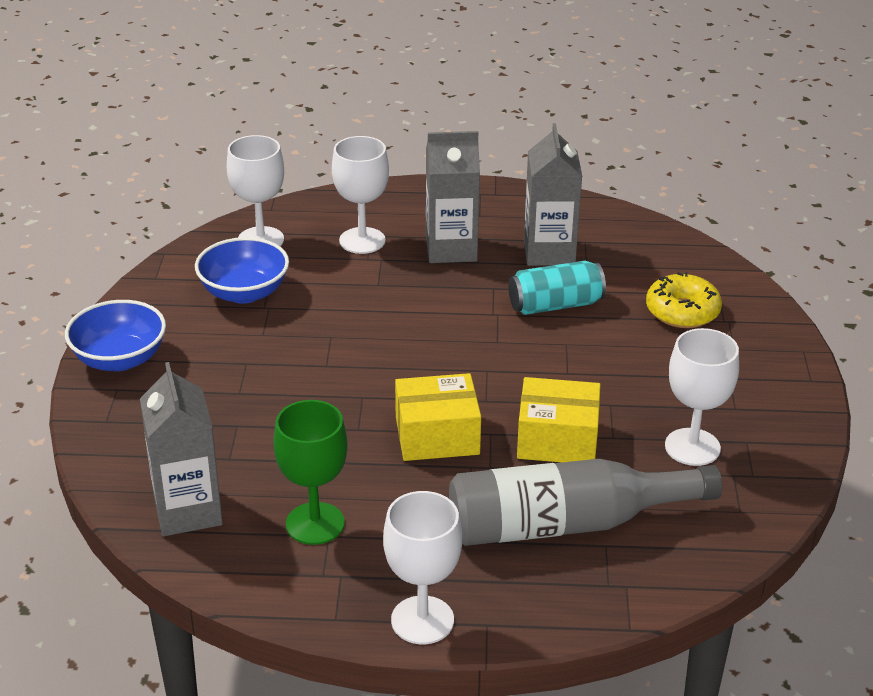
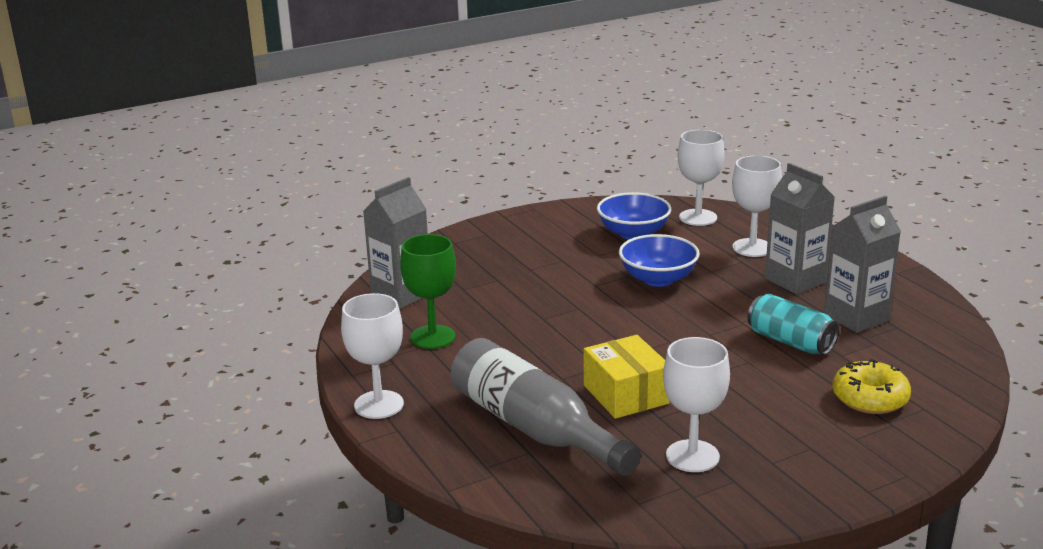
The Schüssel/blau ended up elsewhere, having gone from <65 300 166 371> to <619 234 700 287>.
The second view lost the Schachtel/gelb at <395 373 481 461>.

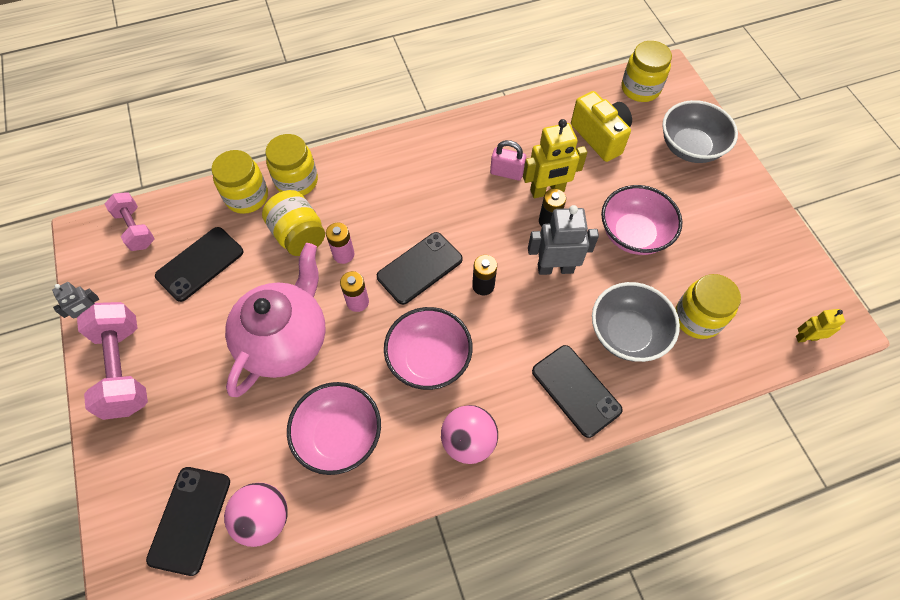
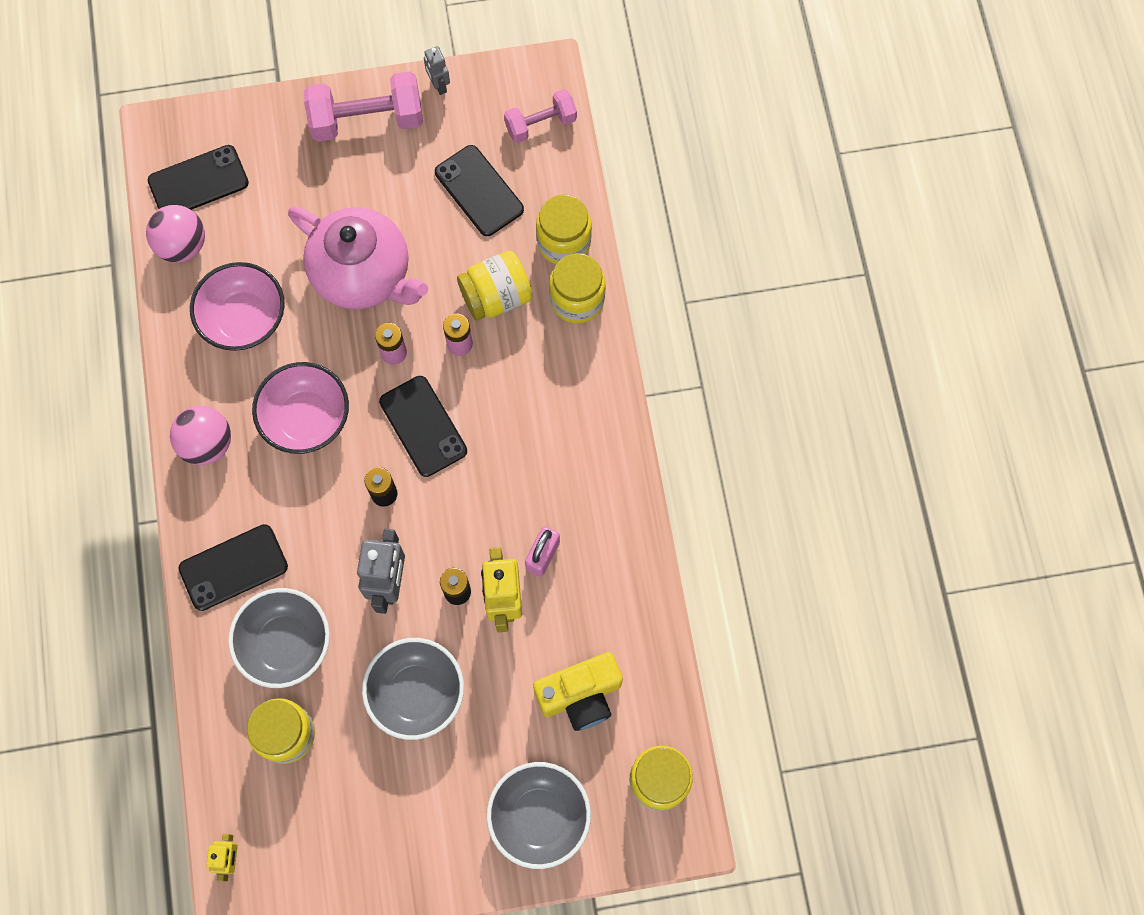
The Handy/schwarz at <146 467 230 576> ended up facing another way, 45 degrees counterclockwise from before.
What was the Schüssel/rosa at <601 185 682 255> turned into the Schüssel/grau at <362 638 464 740>.

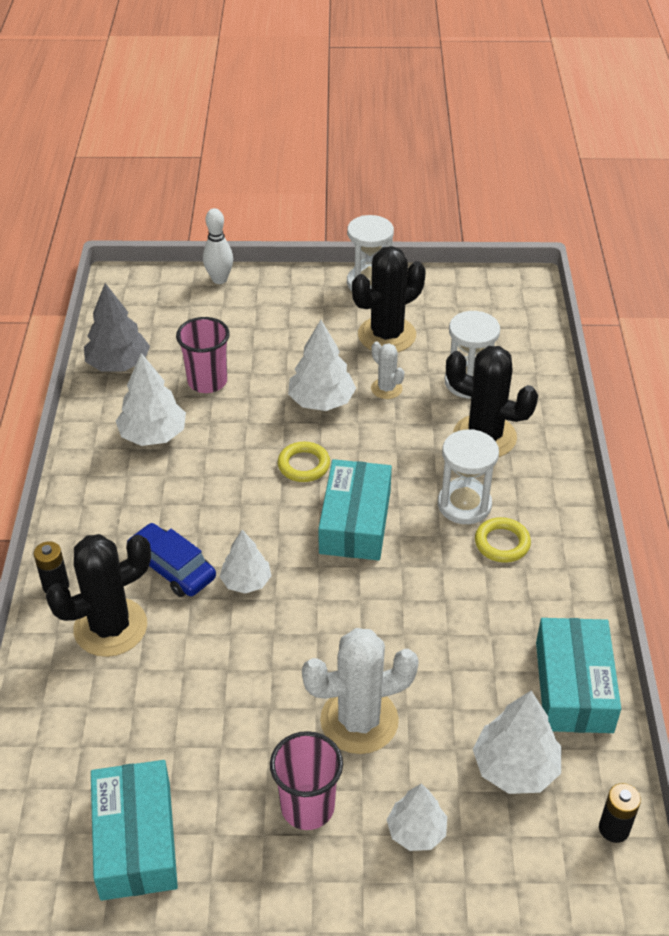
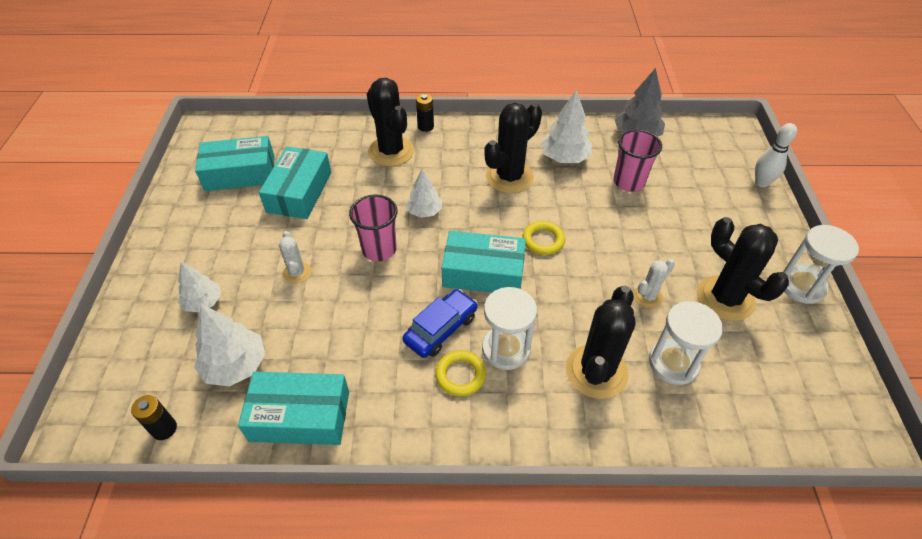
The Auto/blau ended up elsewhere, having gone from <126 523 216 597> to <403 289 478 358>.
The Becher/rosa ended up elsewhere, having gone from <270 731 343 830> to <349 194 398 261>.
The second view lost the Baum/weiß at <288 320 356 411>.
The size of the Kaktus/weiß at <302 628 419 754> changed by a factor of 0.52.
The second view gained the Schachtel/türkis at <259 147 331 219>.
The second view gained the Kaktus/schwarz at <484 103 542 194>.

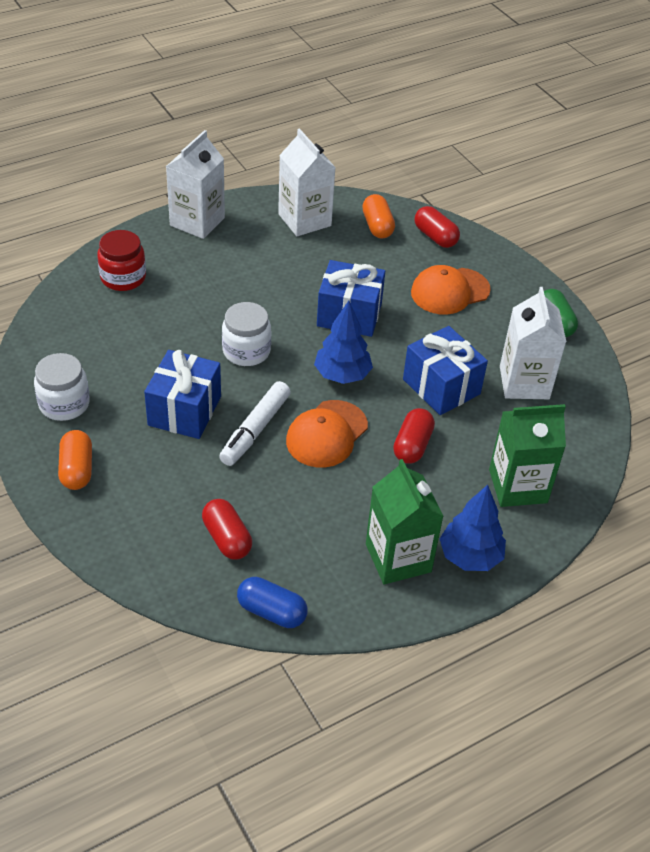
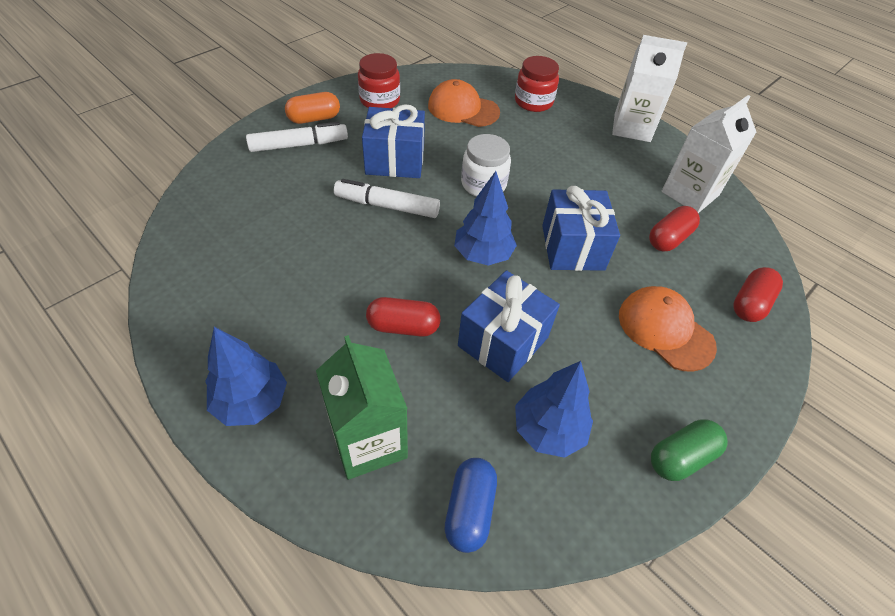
What was the Einmachglas/weiß at <34 353 90 421> turned into the Einmachglas/rot at <358 53 400 108>.
The Kapsel/rot ended up elsewhere, having gone from <202 499 252 560> to <649 206 700 251>.
The Kapsel/blau ended up elsewhere, having gone from <237 577 308 628> to <445 458 497 553>.
The Kappe/orange ended up elsewhere, having gone from <286 400 368 468> to <428 79 500 127>.
The second view lost the Kapsel/orange at <362 194 395 238>.
The second view lost the Getränkekarton/grün at <366 459 443 584>.
Where the Getränkekarton/weiß stood at <500 287 566 399>, the Baum/blau came to stand at <515 361 593 458>.
The second view gained the Filzstift/weiß at <246 122 348 152>.

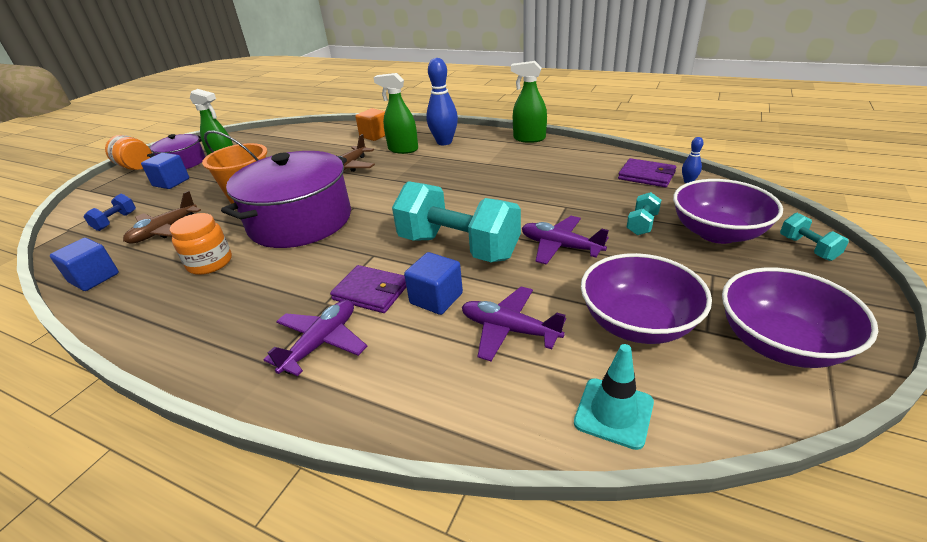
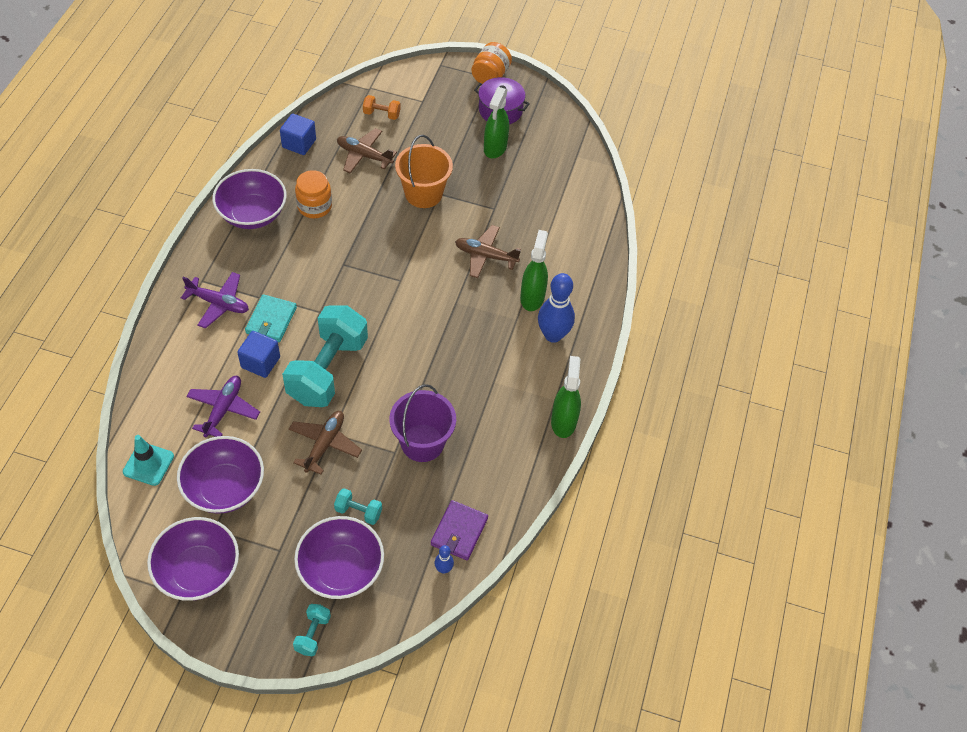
What was the Hantel/blau at <84 194 136 231> turned into the Hantel/orange at <363 95 400 120>.
The second view lost the Kubus/blau at <141 153 189 189>.
The second view lost the Kochtopf/lila at <221 151 351 248>.
What was the Geldbörse/lila at <330 265 406 313> turned into the Geldbörse/türkis at <245 294 297 343>.
The second view lost the Kubus/orange at <355 108 385 141>.
What was the Flugzeug/lila at <522 216 609 265> turned into the Flugzeug/braun at <289 411 362 475>.
The Hantel/türkis at <780 213 849 261> ended up facing another way, 45 degrees counterclockwise from before.
The second view gained the Schüssel/lila at <212 169 287 229>.
The second view gained the Eimer/lila at <389 384 456 462>.

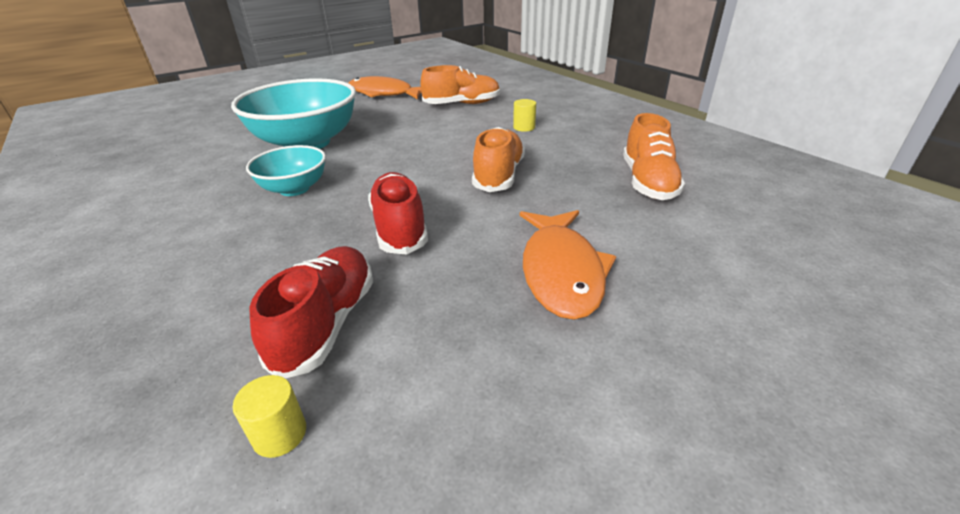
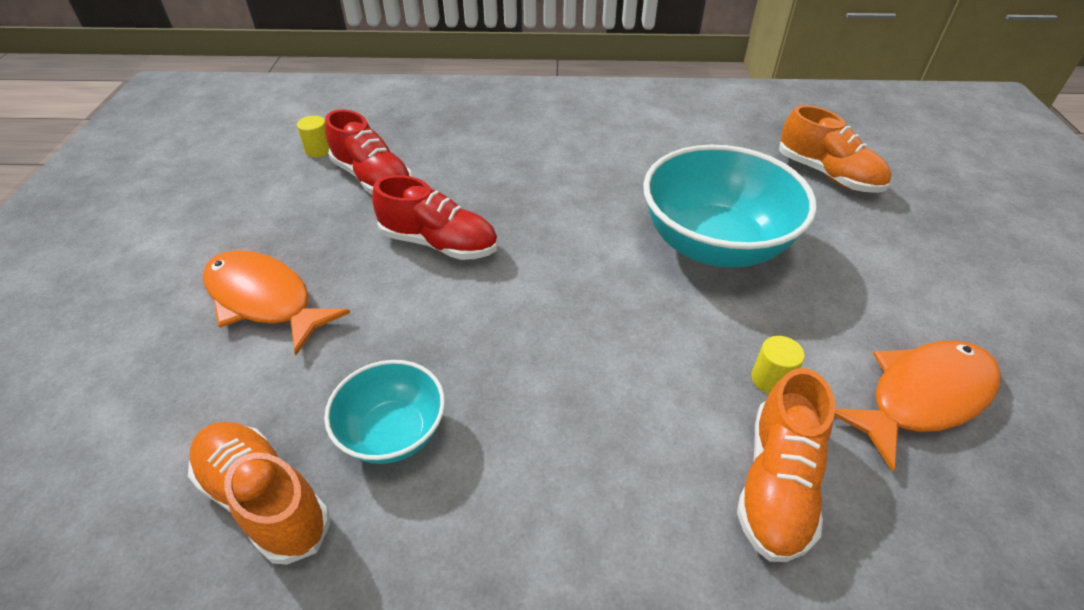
The Schüssel/türkis ended up elsewhere, having gone from <246 145 326 196> to <324 360 445 464>.
The Schuh/orange ended up elsewhere, having gone from <472 127 525 192> to <779 105 892 193>.
The Vollzylinder/gelb ended up elsewhere, having gone from <513 99 536 132> to <751 336 805 394>.

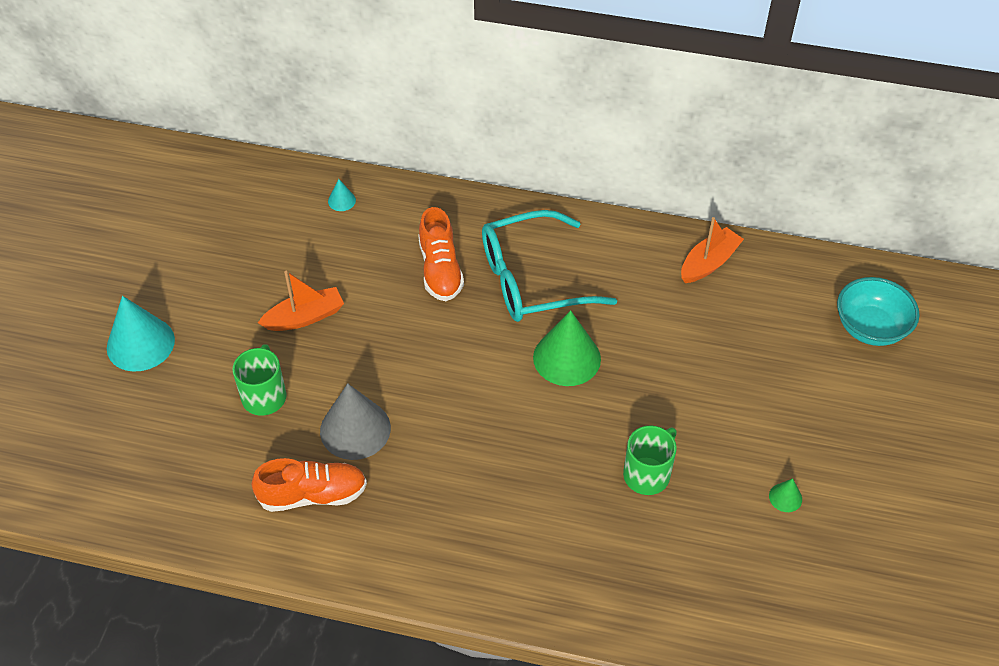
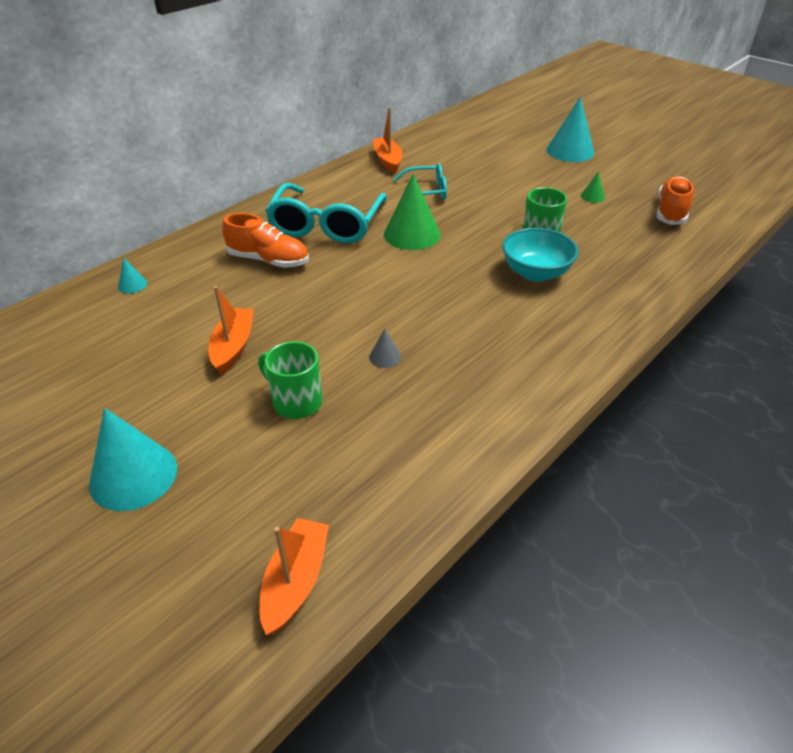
The Schuh/orange ended up elsewhere, having gone from <252 458 367 512> to <656 176 694 225>.
The size of the Kegel/grau at <320 383 391 460> changed by a factor of 0.45.
The Schüssel/türkis ended up elsewhere, having gone from <837 277 919 346> to <502 228 579 282>.
The second view gained the Boot/orange at <260 518 329 635>.
The second view gained the Brille/türkis at <393 163 447 203>.
The second view gained the Kegel/türkis at <547 97 594 162>.

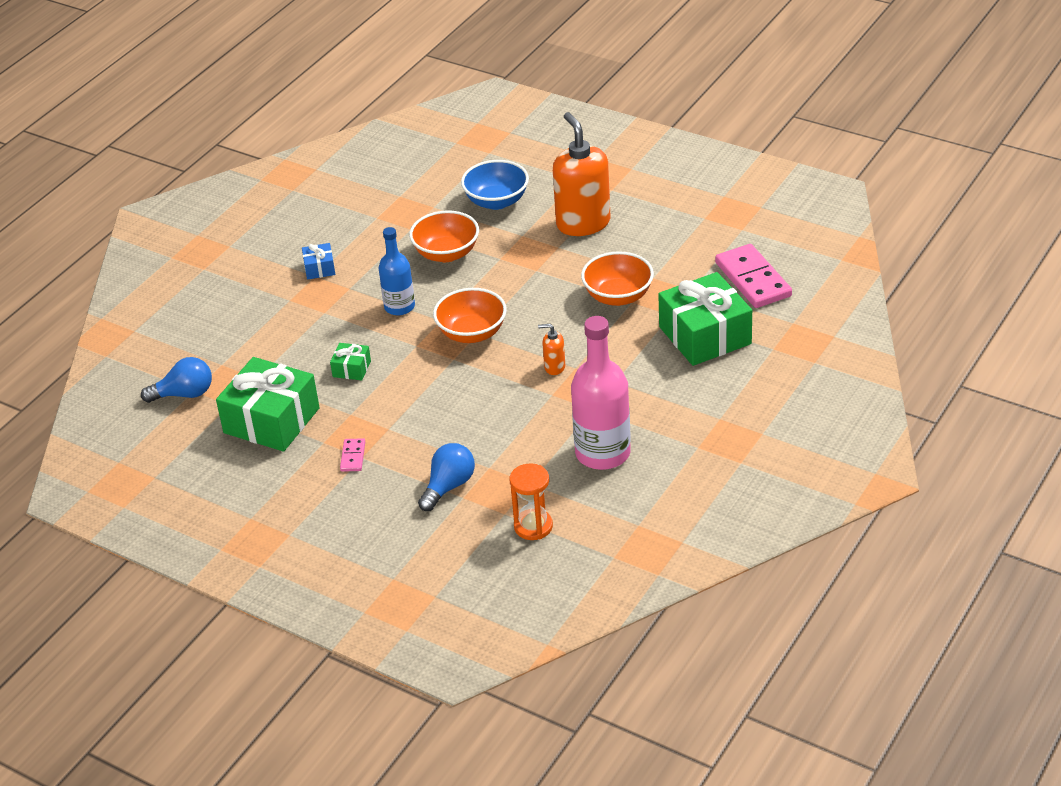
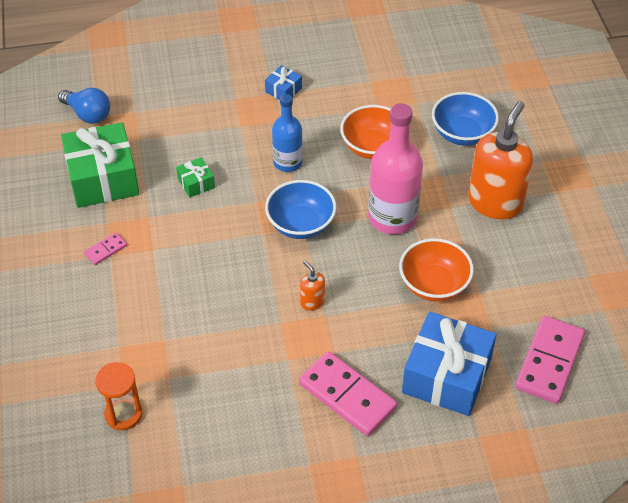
The second view lost the Glühbirne/blau at <418 443 475 511>.
What was the Schüssel/orange at <433 288 507 343> turned into the Schüssel/blau at <265 180 336 239>.
The Flasche/rosa ended up elsewhere, having gone from <571 316 631 470> to <368 103 423 234>.
What was the Geschenk/grün at <658 272 752 366> turned into the Geschenk/blau at <402 311 497 416>.
The second view gained the Dominostein/rosa at <299 351 397 436>.

